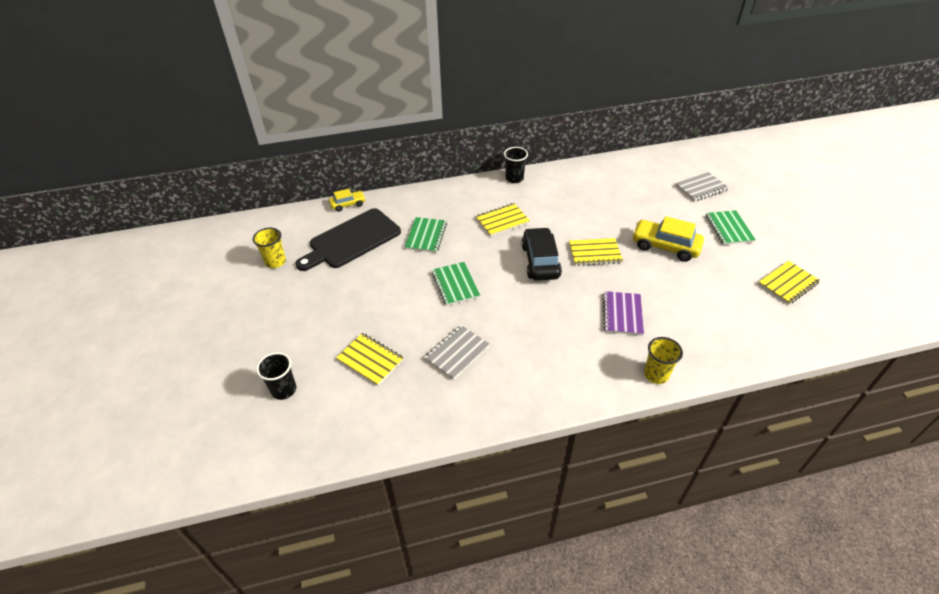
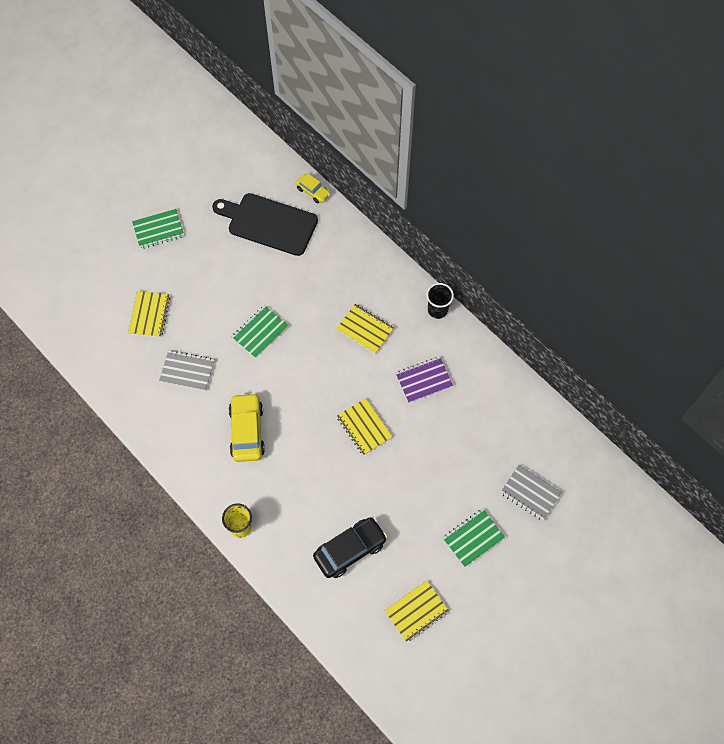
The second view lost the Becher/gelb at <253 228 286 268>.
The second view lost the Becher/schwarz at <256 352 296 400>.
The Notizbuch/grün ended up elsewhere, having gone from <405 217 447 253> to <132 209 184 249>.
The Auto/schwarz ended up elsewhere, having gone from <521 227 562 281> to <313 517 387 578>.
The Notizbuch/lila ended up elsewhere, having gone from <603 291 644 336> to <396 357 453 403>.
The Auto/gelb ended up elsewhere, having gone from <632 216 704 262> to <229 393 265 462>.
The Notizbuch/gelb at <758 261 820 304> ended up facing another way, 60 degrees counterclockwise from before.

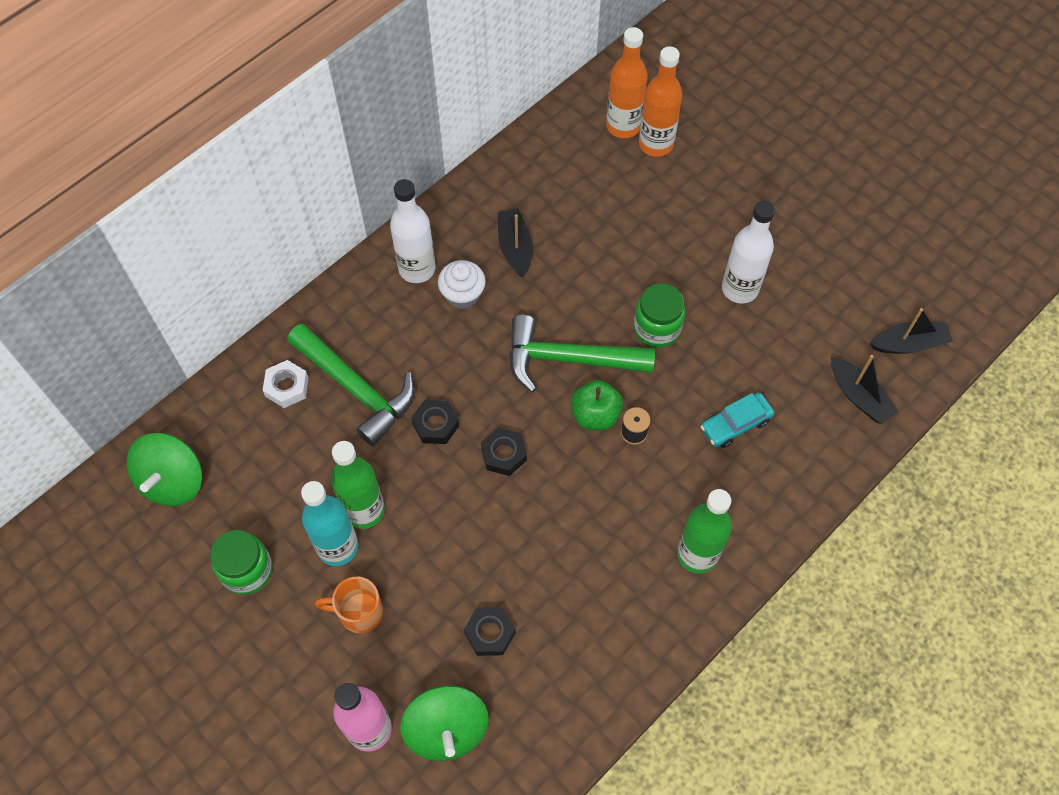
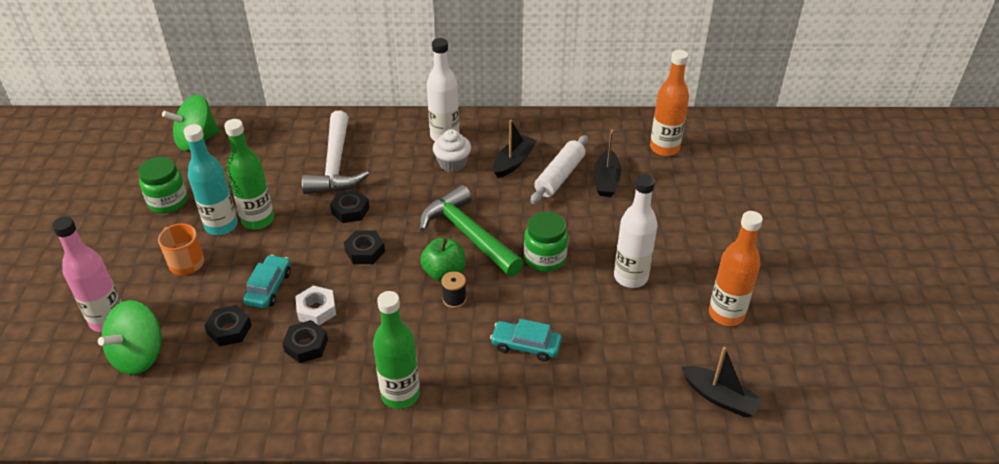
The Sechskantmutter/weiß ended up elsewhere, having gone from <263 360 308 408> to <295 285 336 325>.
What was the Hammer/grün at <287 323 415 446> turned into the Hammer/weiß at <302 111 369 194>.
The Flasche/orange ended up elsewhere, having gone from <639 46 682 157> to <709 211 763 326>.
The Boot/schwarz ended up elsewhere, having gone from <831 355 899 424> to <594 130 621 197>.
The second view gained the Auto/türkis at <243 255 291 308>.
The second view gained the Sechskantmutter/schwarz at <282 320 328 363>.
The second view gained the Nudelholz/weiß at <530 135 588 204>.

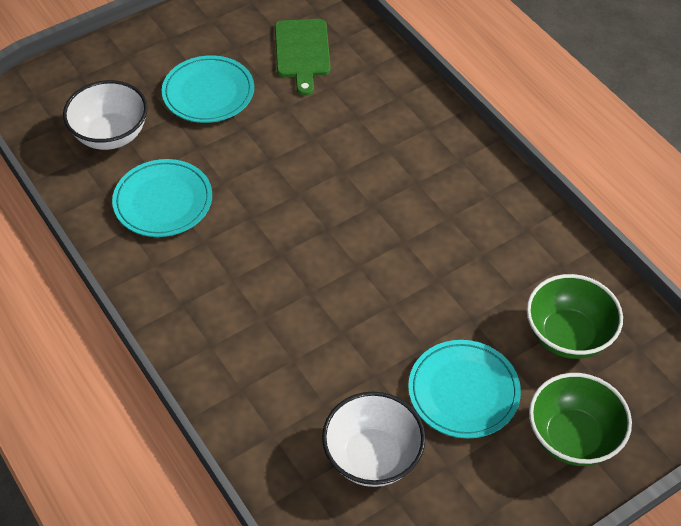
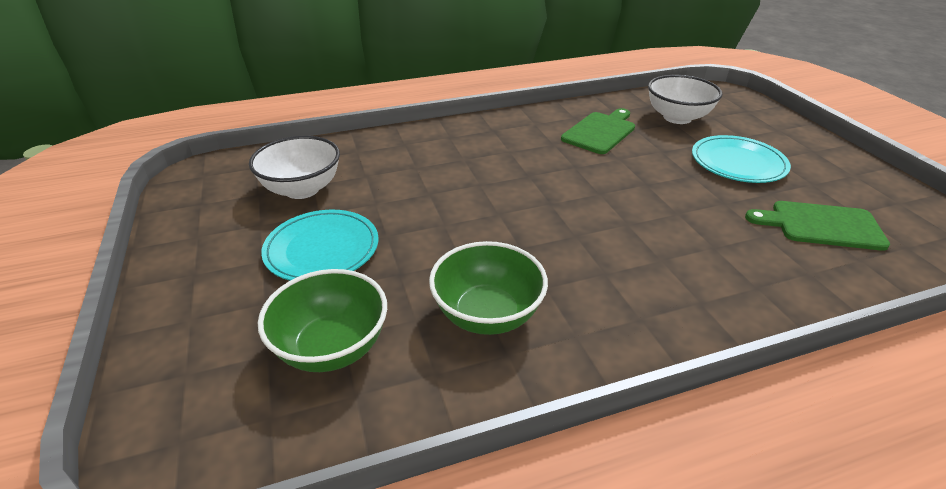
Where the Teller/türkis stood at <112 159 212 237>, the Schneidebrett/grün came to stand at <561 108 635 154>.
The Schüssel/grün ended up elsewhere, having gone from <529 373 632 466> to <429 241 548 335>.

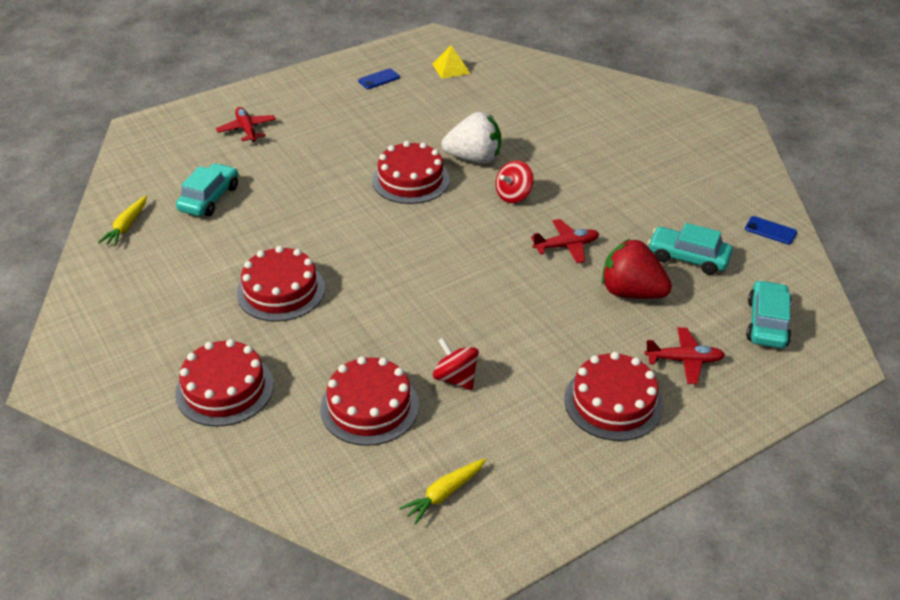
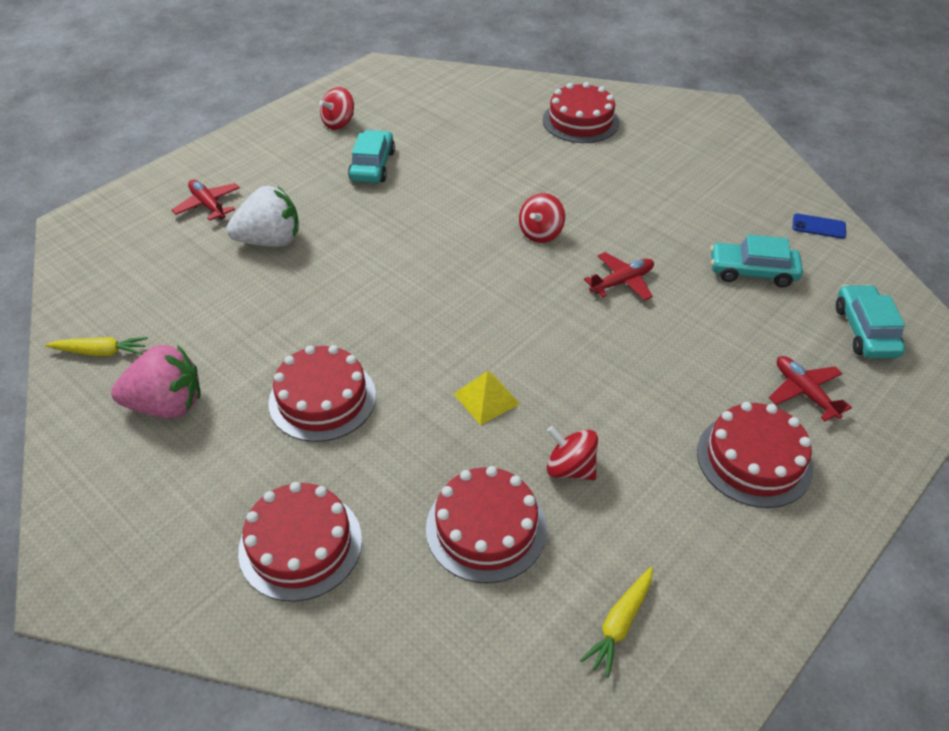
The Karotte/gelb at <98 196 147 246> ended up facing another way, 90 degrees counterclockwise from before.
The Auto/türkis ended up elsewhere, having gone from <176 163 238 216> to <348 130 395 183>.
Where the Handy/blau stood at <358 68 400 89>, the Kreisel/rot came to stand at <319 87 354 130>.
The Kuchen/rot ended up elsewhere, having gone from <372 141 450 204> to <543 82 619 143>.
The Pyramide/gelb ended up elsewhere, having gone from <432 45 471 79> to <454 371 520 425>.
The Erdbeere/weiß ended up elsewhere, having gone from <442 112 501 164> to <226 186 299 247>.
The second view lost the Erdbeere/rot at <602 239 672 299>.
The Flugzeug/rot at <645 327 725 384> ended up facing another way, 105 degrees counterclockwise from before.
The second view gained the Erdbeere/rosa at <111 345 201 418>.

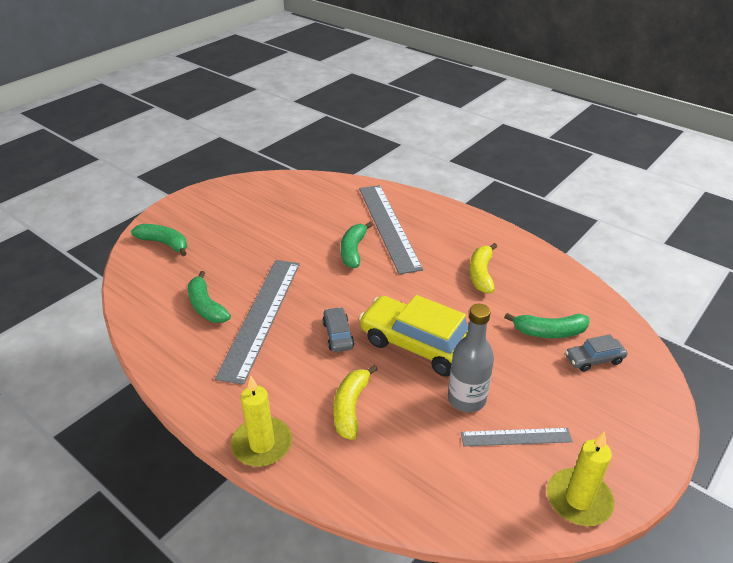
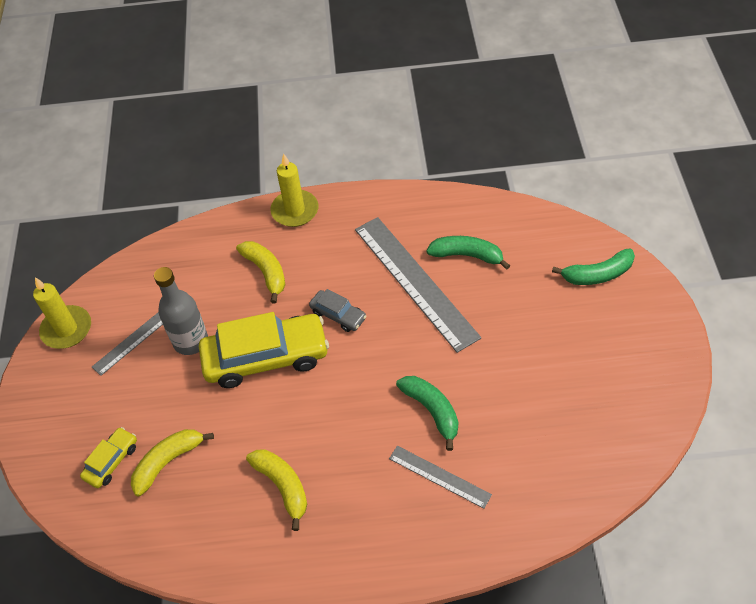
The size of the Lineal/grau at <359 185 423 274> changed by a factor of 0.51.
What was the Banane/grün at <504 313 589 338> turned into the Banane/gelb at <131 429 214 496>.
What was the Auto/grau at <565 334 627 372> turned into the Auto/gelb at <80 427 137 488>.

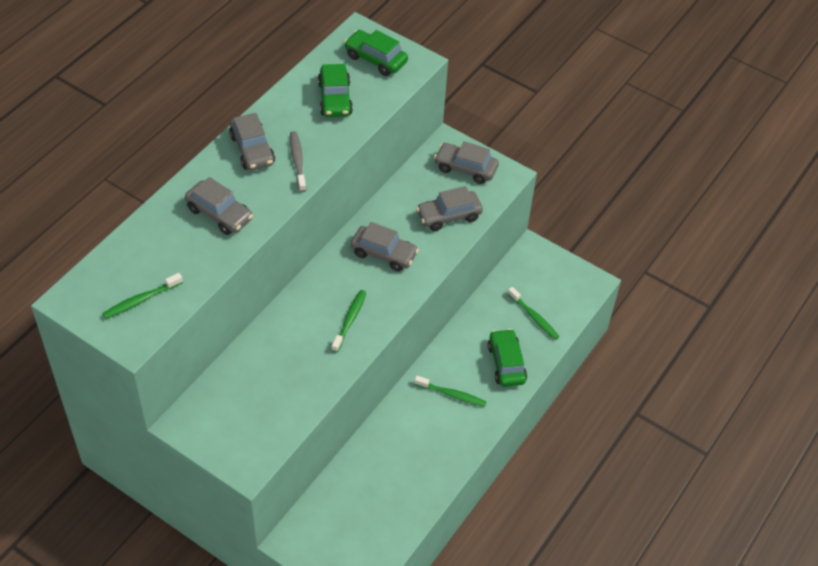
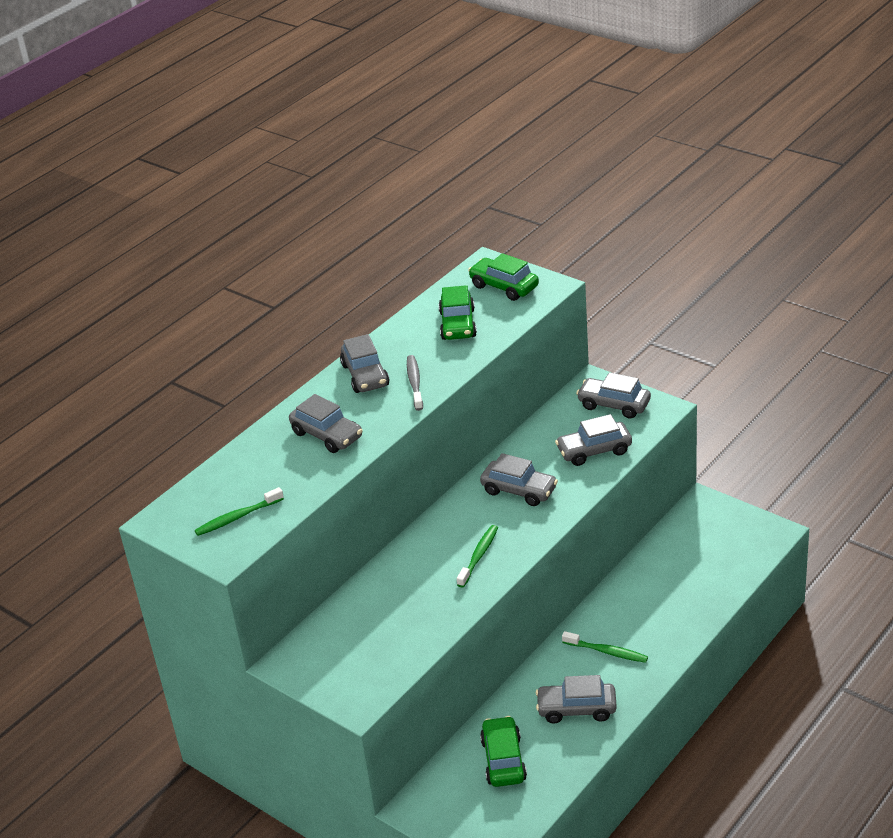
The Auto/grün ended up elsewhere, having gone from <488 329 527 387> to <480 716 527 787>.
The second view lost the Zahnbürste/grün at <508 287 559 340>.
The second view gained the Auto/grau at <536 675 617 724>.

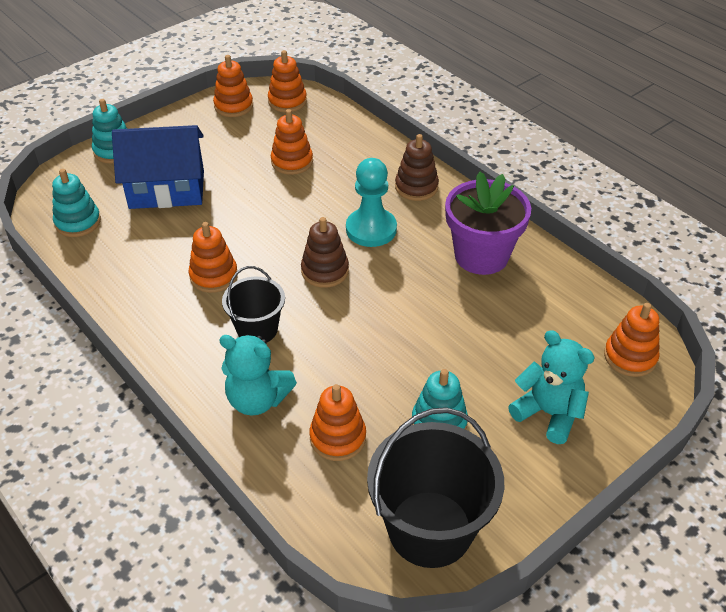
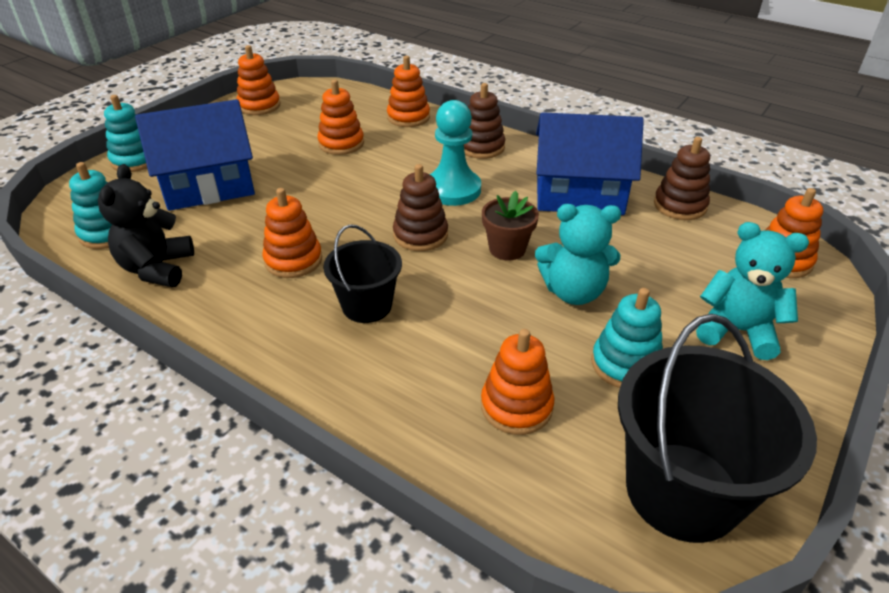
The Teddybär/türkis ended up elsewhere, having gone from <219 335 297 416> to <535 204 621 305>.
The Stapelspielzeug/orange ended up elsewhere, having gone from <268 50 307 112> to <387 56 430 127>.
Where the Blumentopf/lila stood at <445 172 531 275>, the Haus/blau came to stand at <536 112 644 215>.
The second view gained the Teddybär/schwarz at <98 164 194 287>.
The second view gained the Blumentopf/braun at <482 191 539 261>.
The second view gained the Stapelspielzeug/braun at <654 137 710 220>.

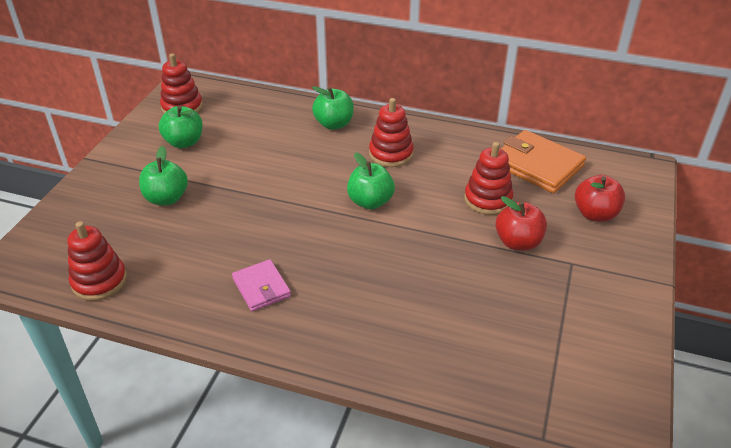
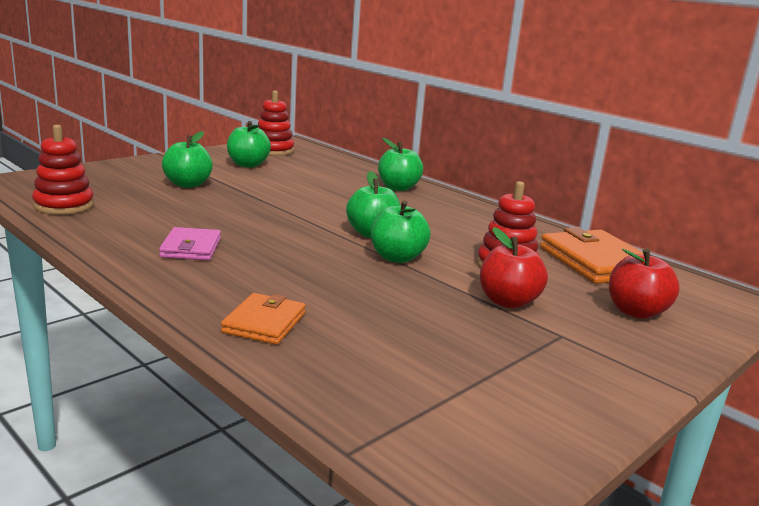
The second view lost the Stapelspielzeug/rot at <369 98 414 167>.
The second view gained the Geldbörse/orange at <221 293 306 345>.
The second view gained the Apfel/grün at <371 200 431 263>.

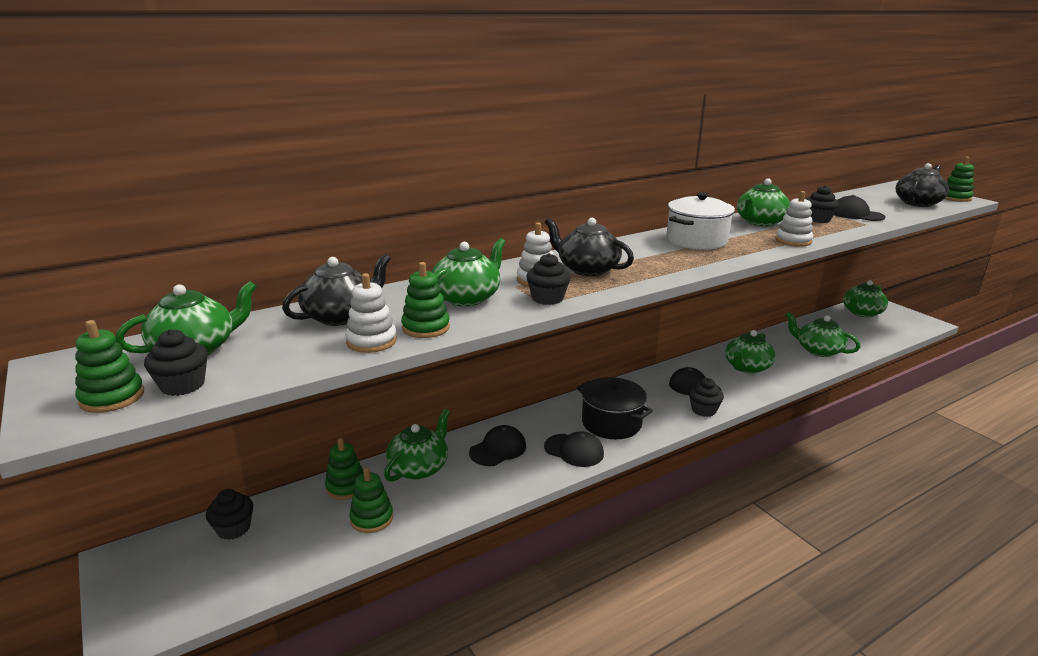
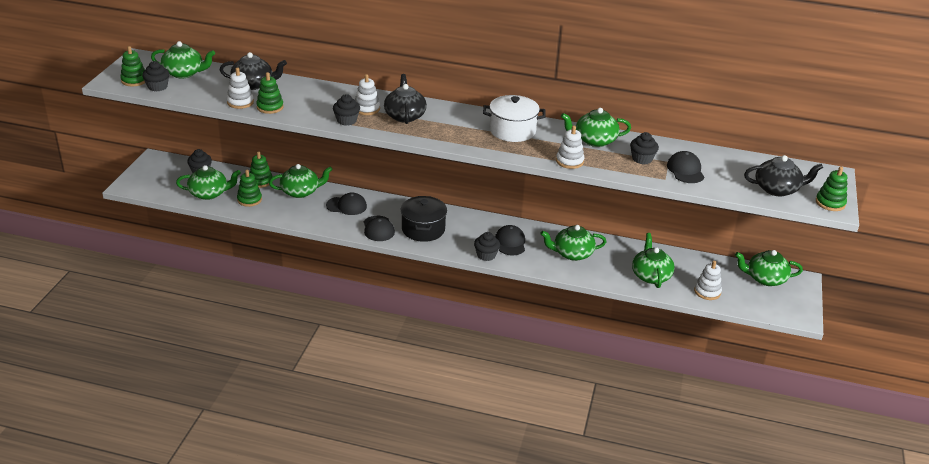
The Teekanne/grün ended up elsewhere, having gone from <431 238 506 307> to <176 165 241 200>.
The second view gained the Stapelspielzeug/weiß at <694 261 722 300>.

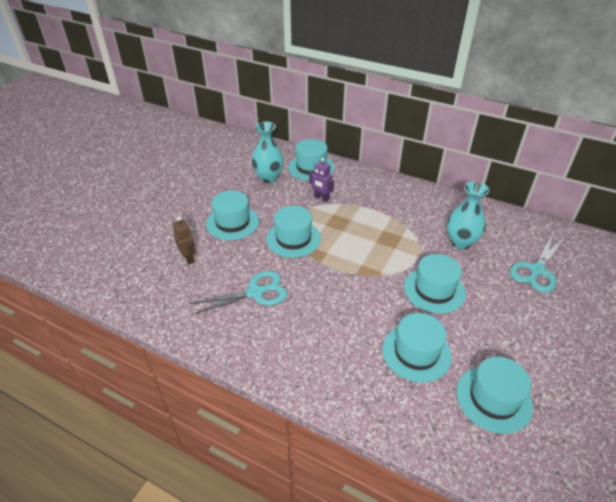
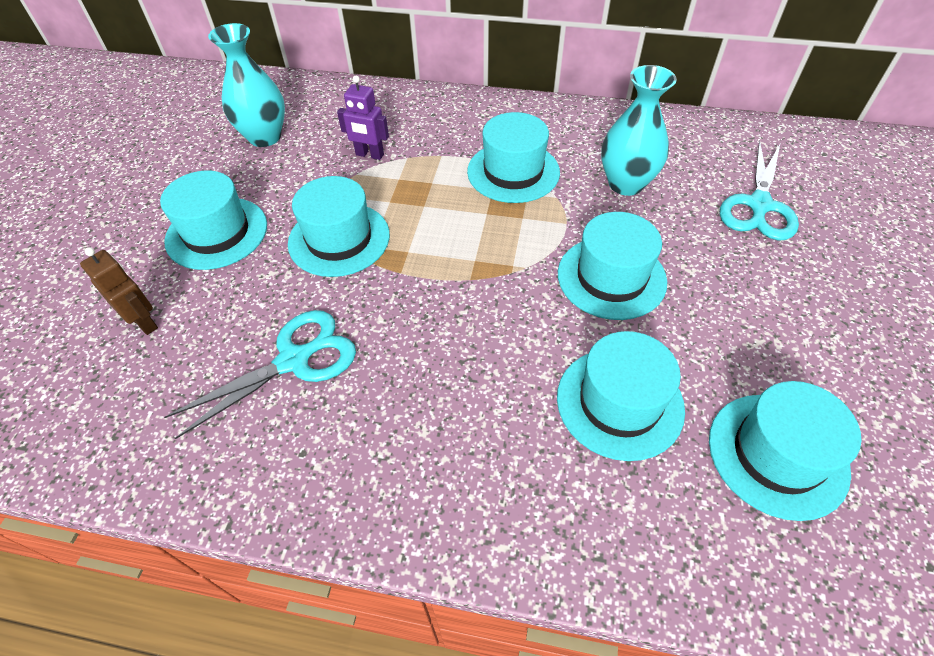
The Hut/türkis ended up elsewhere, having gone from <288 139 334 181> to <467 112 560 203>.

